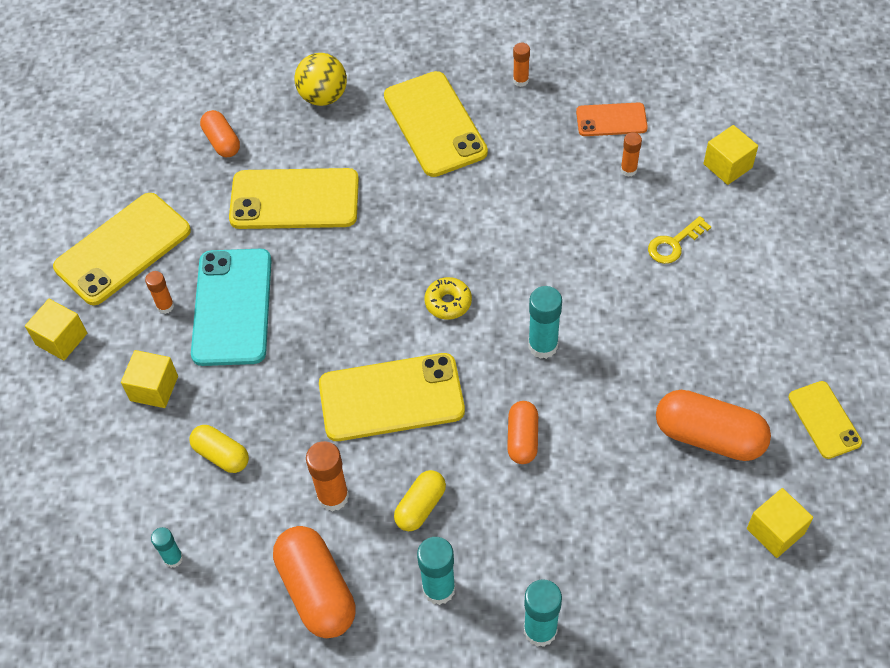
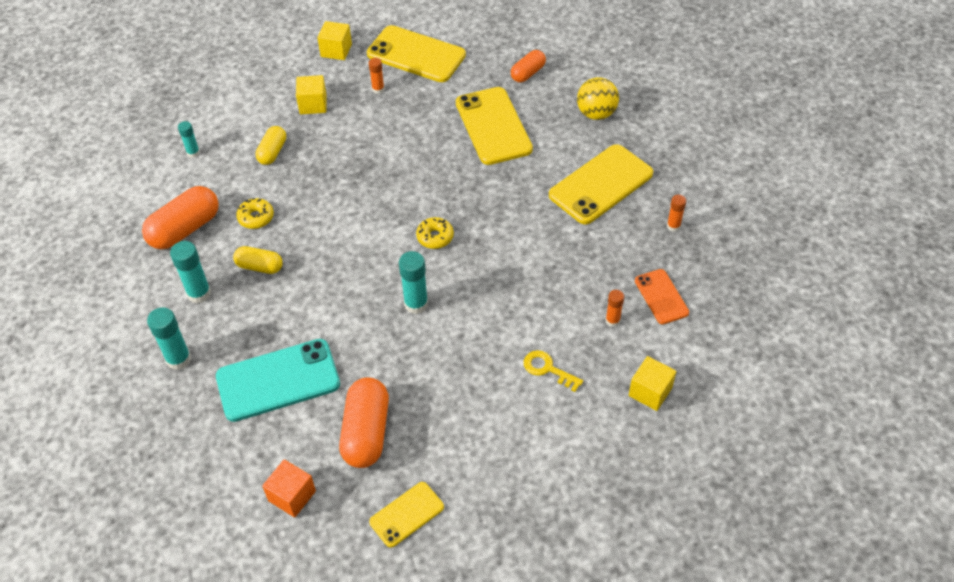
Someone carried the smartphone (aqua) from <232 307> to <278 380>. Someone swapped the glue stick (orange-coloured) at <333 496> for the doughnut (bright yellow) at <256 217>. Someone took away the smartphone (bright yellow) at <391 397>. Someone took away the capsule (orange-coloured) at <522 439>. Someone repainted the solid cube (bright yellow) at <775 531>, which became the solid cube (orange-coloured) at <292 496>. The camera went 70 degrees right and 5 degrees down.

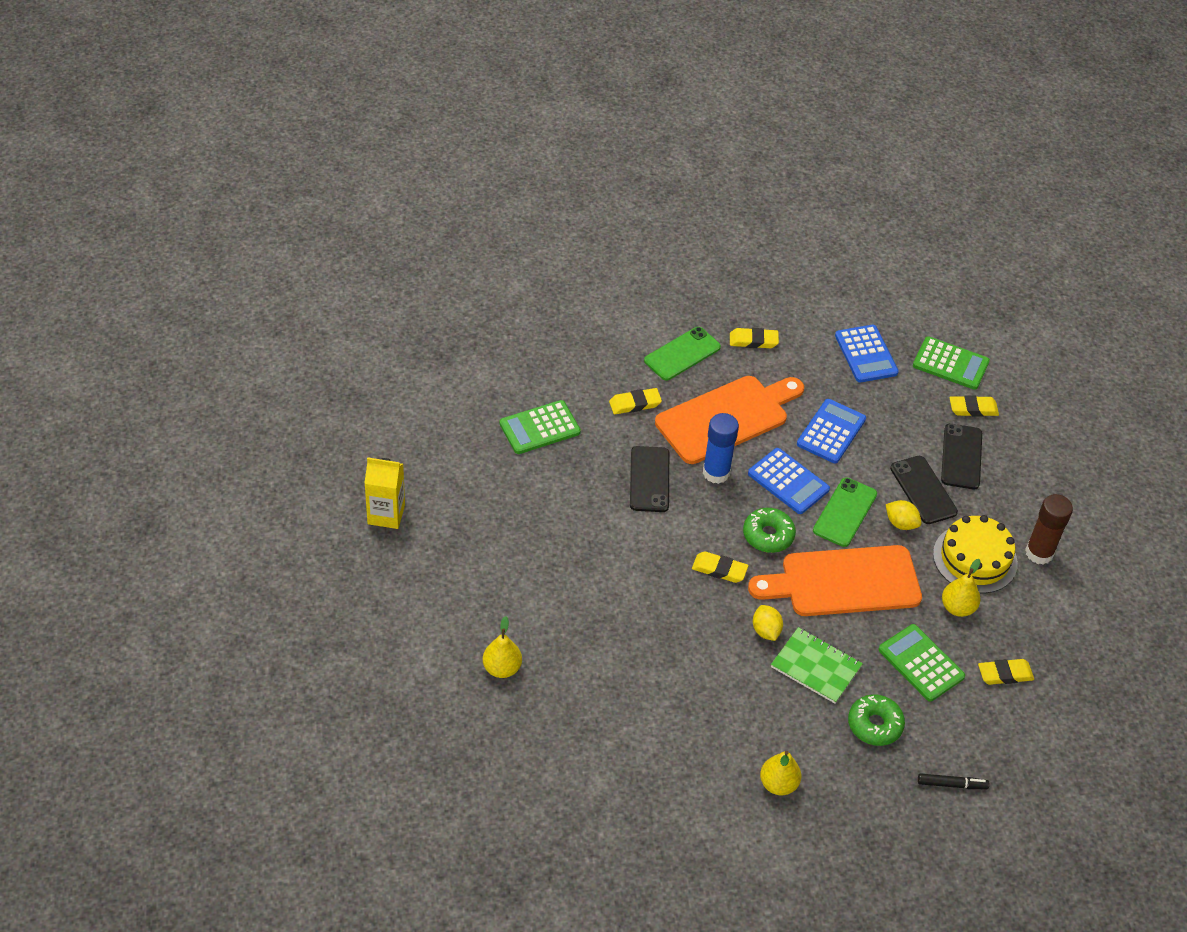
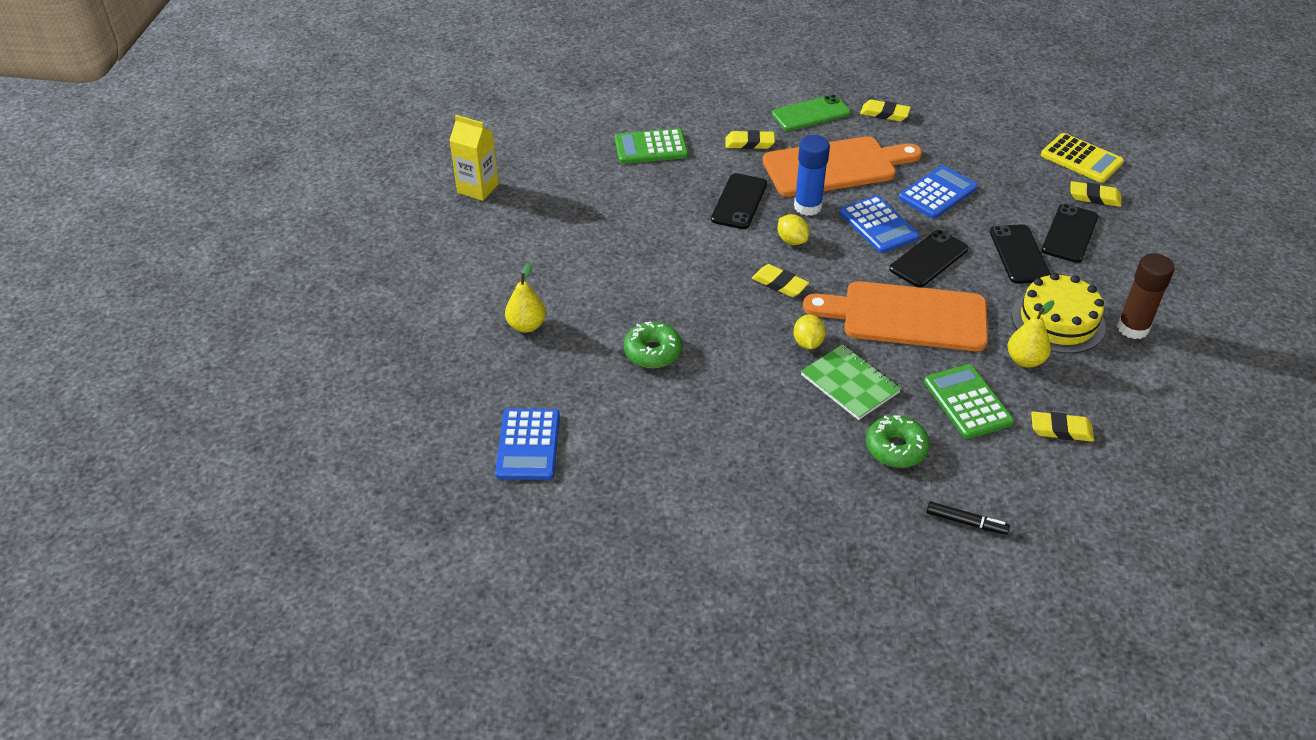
Someone carried the doughnut (emerald) from <768 535> to <652 352>. Someone took away the toy pear (bright yellow) at <778 784>. Someone repainted the smartphone (emerald) at <845 512>, which became the smartphone (black) at <929 259>. Someone carried the adding machine (royal blue) from <866 354> to <528 445>. Someone carried the lemon (bright yellow) from <901 523> to <792 240>. Someone repainted the adding machine (emerald) at <950 364>, which became the adding machine (bright yellow) at <1081 159>. The camera went 20 degrees right and 5 degrees down.

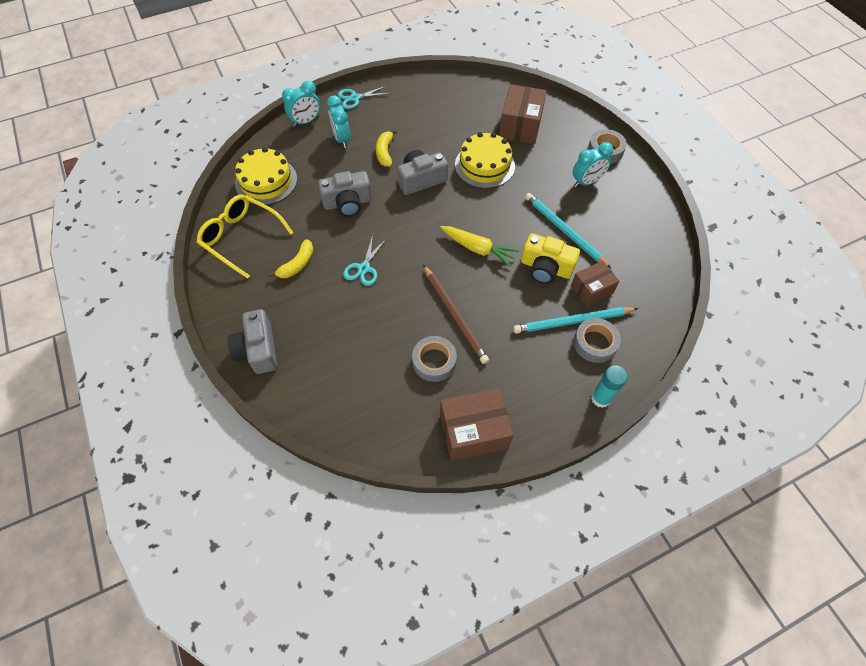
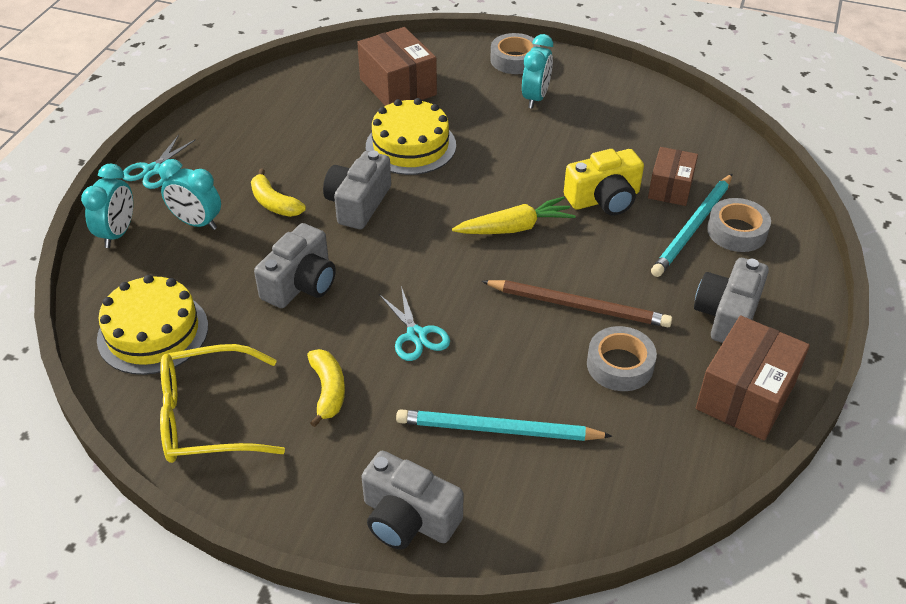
Someone carried the pencil (aqua) from <564 231> to <497 430>. Someone took away the glue stick (aqua) at <600 398>. Someone put down the compact camera (grey) at <727 315>. The camera went 45 degrees left and 15 degrees down.

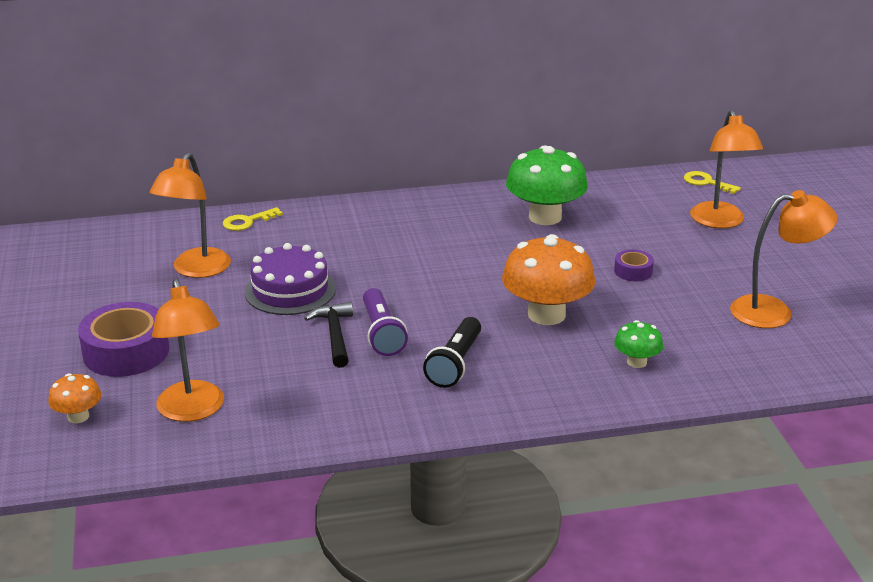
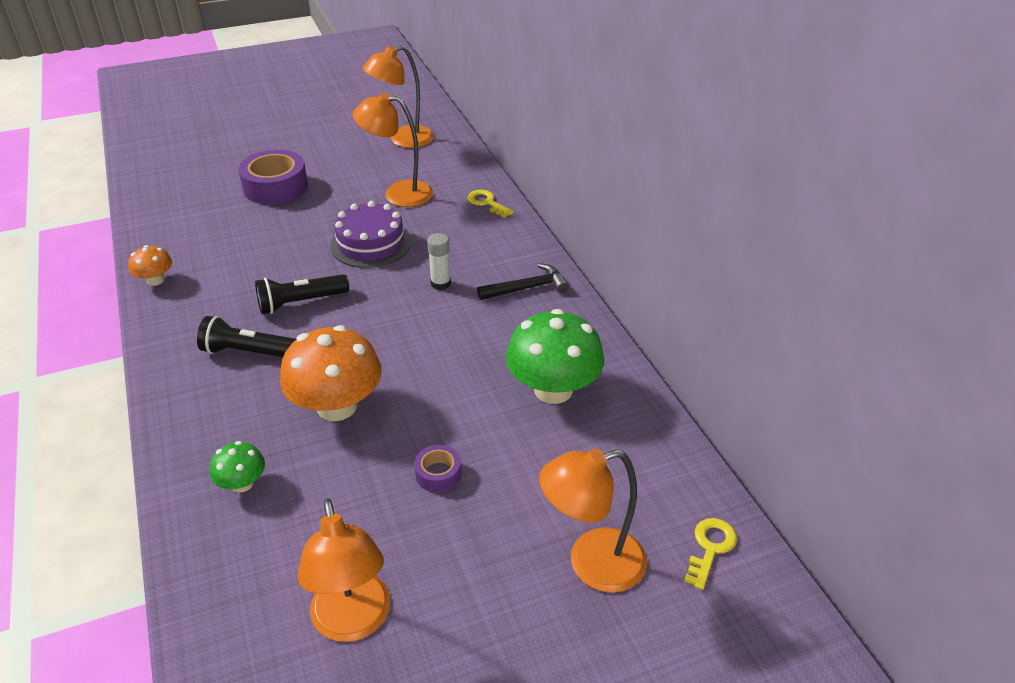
Someone carried the toadstool (orange-coloured) from <78 416> to <155 280>. Someone carried the lamp (orange-coloured) from <193 411> to <403 140>. Someone carried the claw hammer (black) from <335 335> to <527 288>. Someone repainted the torch (violet) at <381 333>, which became the torch (black) at <301 302>. Someone put down the glue stick (snow-white) at <440 283>. The camera went 80 degrees right and 10 degrees up.

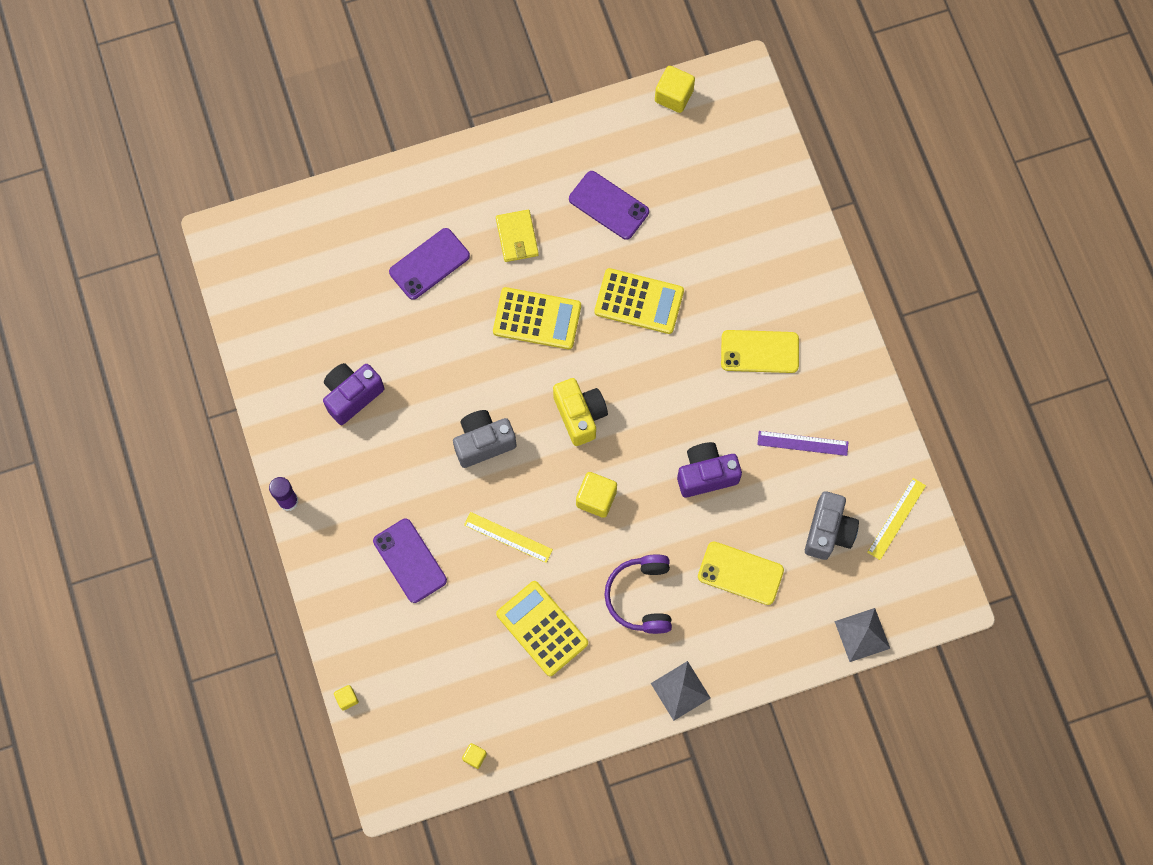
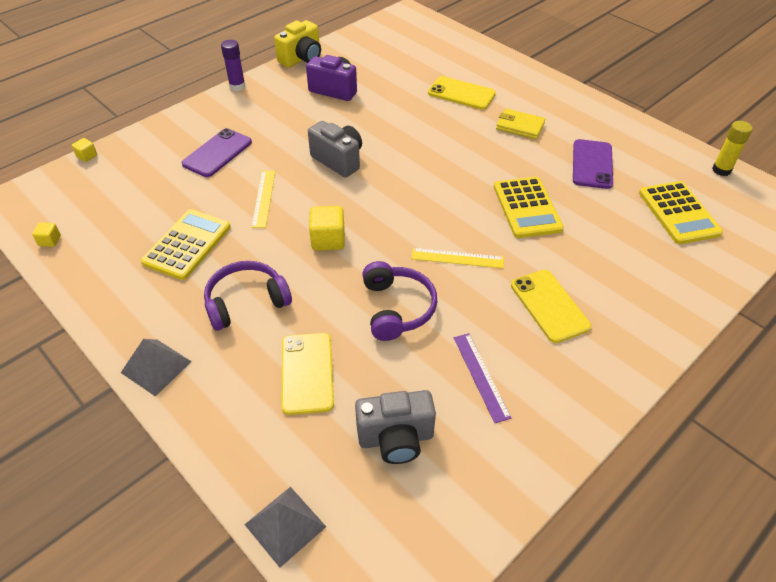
Someone repainted the smartphone (violet) at <429 264>, which became the smartphone (bright yellow) at <461 93>. Someone carried the adding machine (bright yellow) from <537 318> to <678 213>. Someone rotated the wallet (bright yellow) at <517 237> by 60 degrees clockwise. Someone carried the compact camera (bright yellow) from <580 415> to <302 59>. Someone swapped the solid cube (bright yellow) at <673 96> for the glue stick (bright yellow) at <721 170>. Someone swapped the compact camera (violet) at <706 474> for the over-ear headphones (violet) at <397 308>. Someone carried the straightedge (bright yellow) from <896 518> to <457 258>. The camera went 65 degrees right and 25 degrees down.

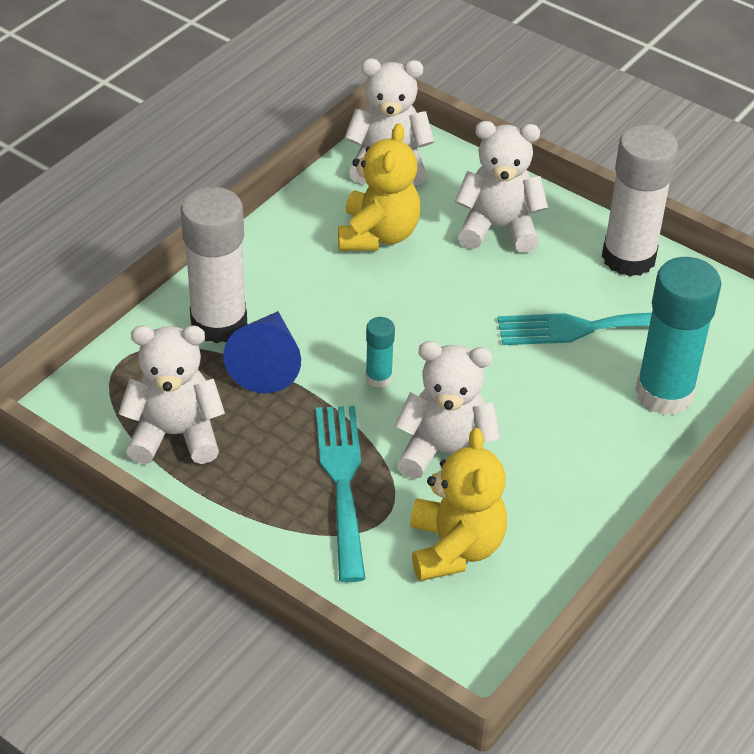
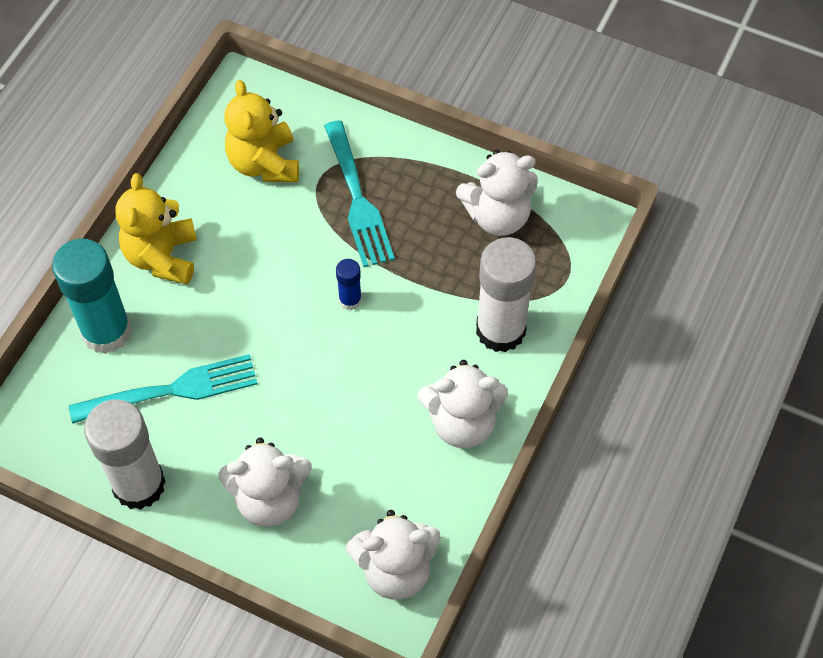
Someone took away the cone shape (royal blue) at <267 363>. Someone carried the stuffed bear (bright yellow) from <378 235> to <162 257>. Someone repainted the glue stick (aqua) at <378 378>, which became the glue stick (royal blue) at <350 300>. Someone carried the stuffed bear (snow-white) from <446 453> to <462 422>. The camera went 170 degrees right and 15 degrees up.

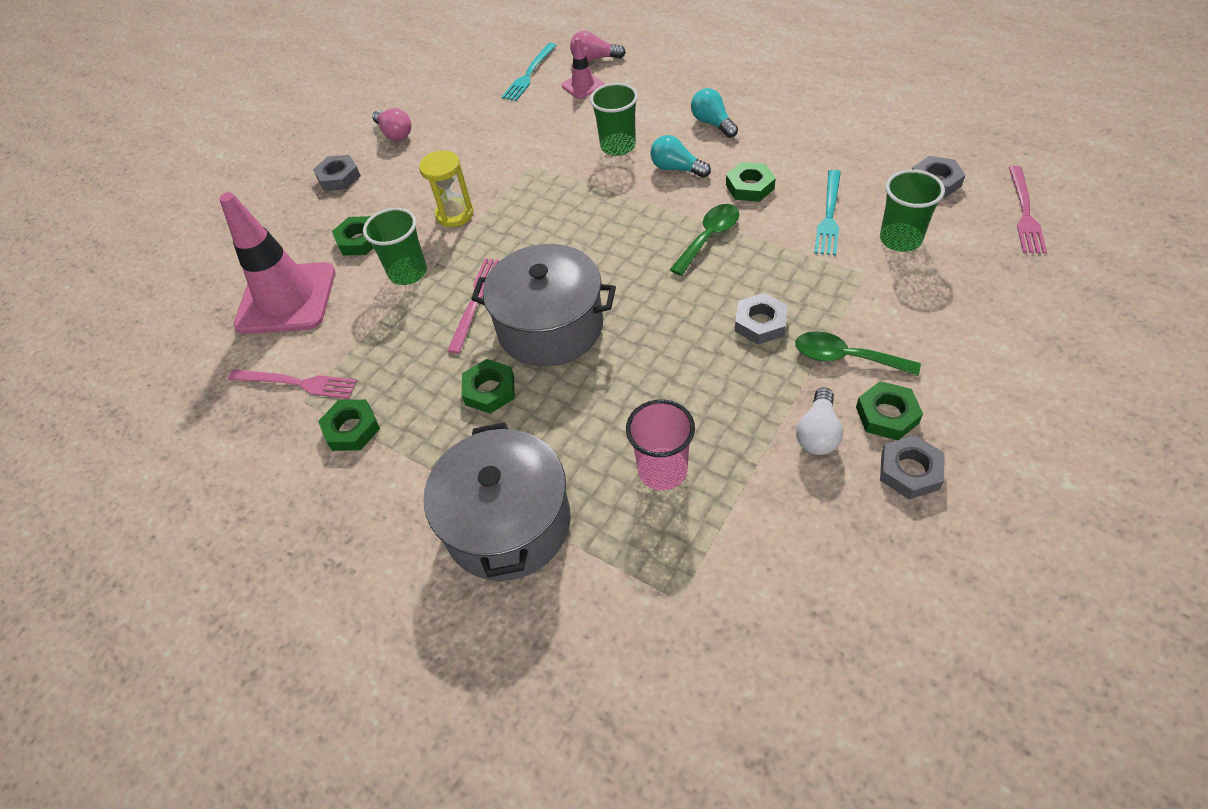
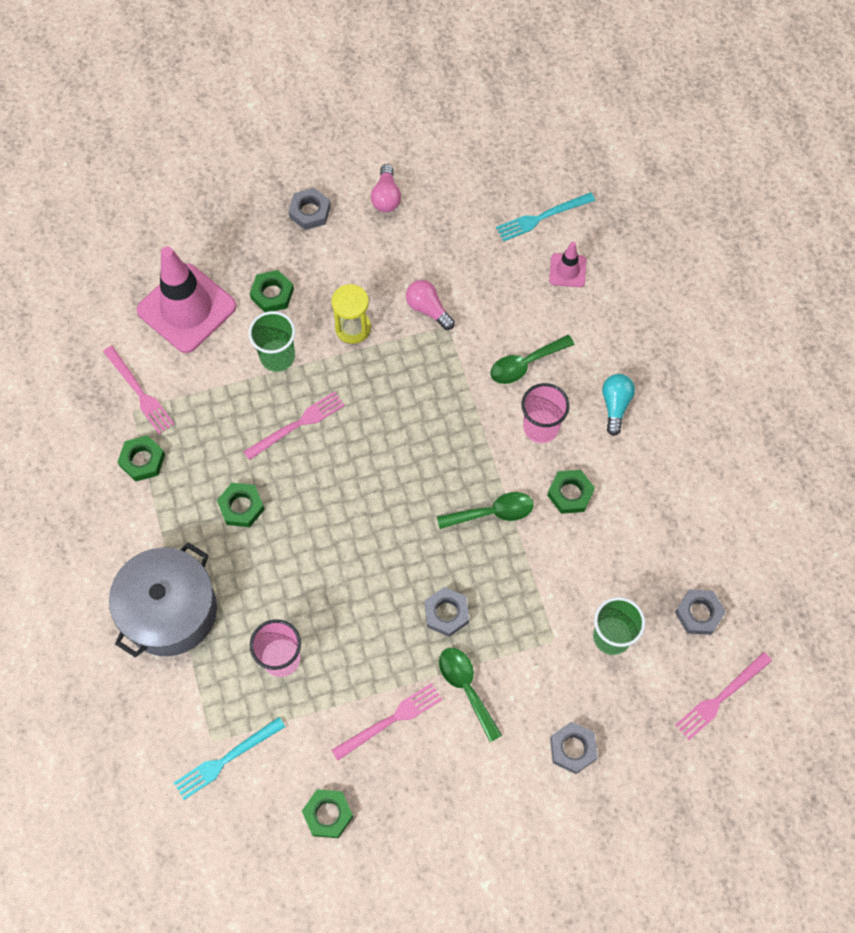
Someone took away the pot (grey) at <550 326>. Someone carried the light bulb (pink) from <594 59> to <428 309>. Someone swapped the beaker (emerald) at <618 146> for the teaspoon (emerald) at <525 364>. Someone swapped the light bulb (aqua) at <676 169> for the beaker (pink) at <541 427>. Someone swapped the light bulb (snow-white) at <818 433> for the fork (pink) at <390 720>. Someone carried the fork (aqua) from <829 215> to <226 759>. Someone carried the hexagon nut (emerald) from <887 415> to <328 814>. Someone carried the hexagon nut (grey) from <910 471> to <573 748>. The camera went 35 degrees right and 15 degrees up.

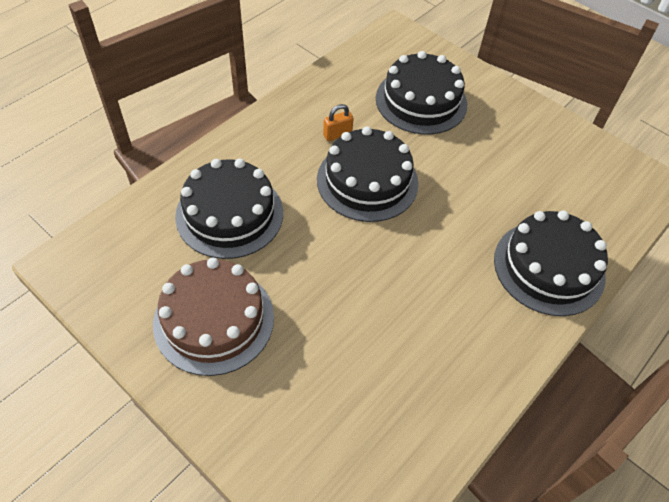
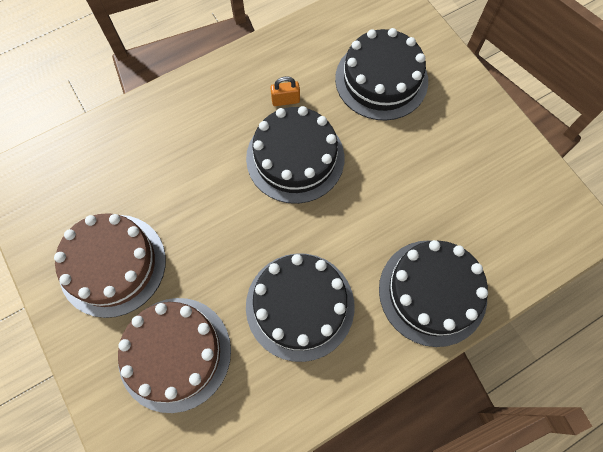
Someone carried the layer cake (black) from <229 214> to <300 306>. Someone put down the layer cake (russet) at <175 353>. The camera went 20 degrees right and 15 degrees up.

